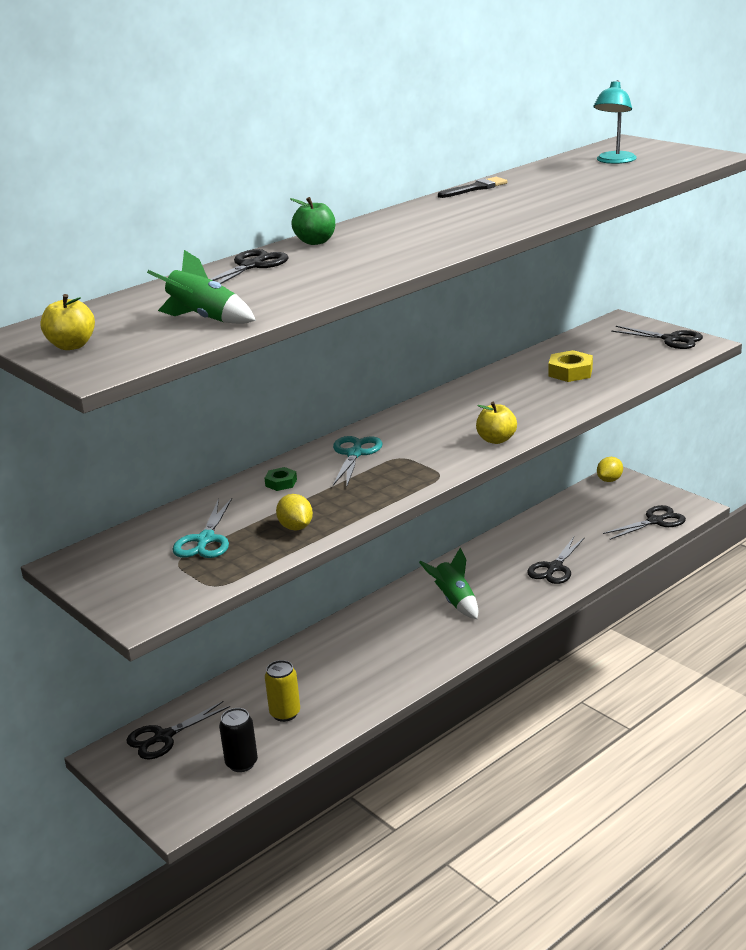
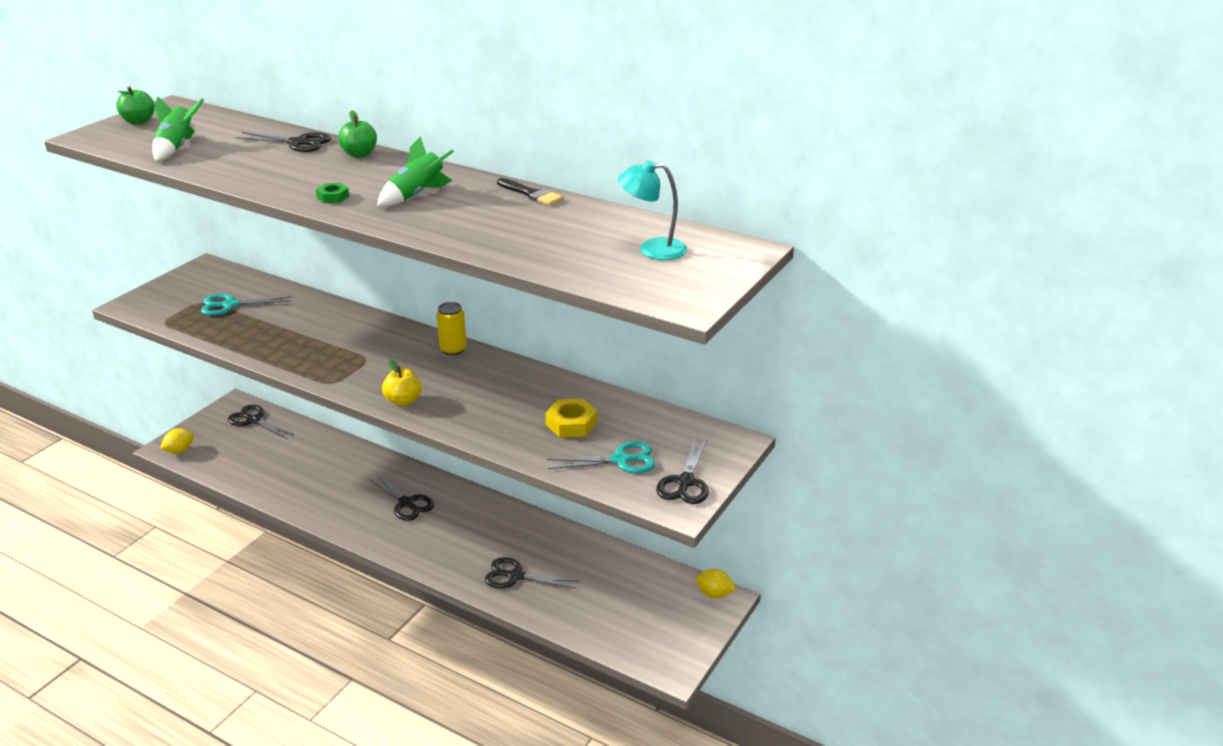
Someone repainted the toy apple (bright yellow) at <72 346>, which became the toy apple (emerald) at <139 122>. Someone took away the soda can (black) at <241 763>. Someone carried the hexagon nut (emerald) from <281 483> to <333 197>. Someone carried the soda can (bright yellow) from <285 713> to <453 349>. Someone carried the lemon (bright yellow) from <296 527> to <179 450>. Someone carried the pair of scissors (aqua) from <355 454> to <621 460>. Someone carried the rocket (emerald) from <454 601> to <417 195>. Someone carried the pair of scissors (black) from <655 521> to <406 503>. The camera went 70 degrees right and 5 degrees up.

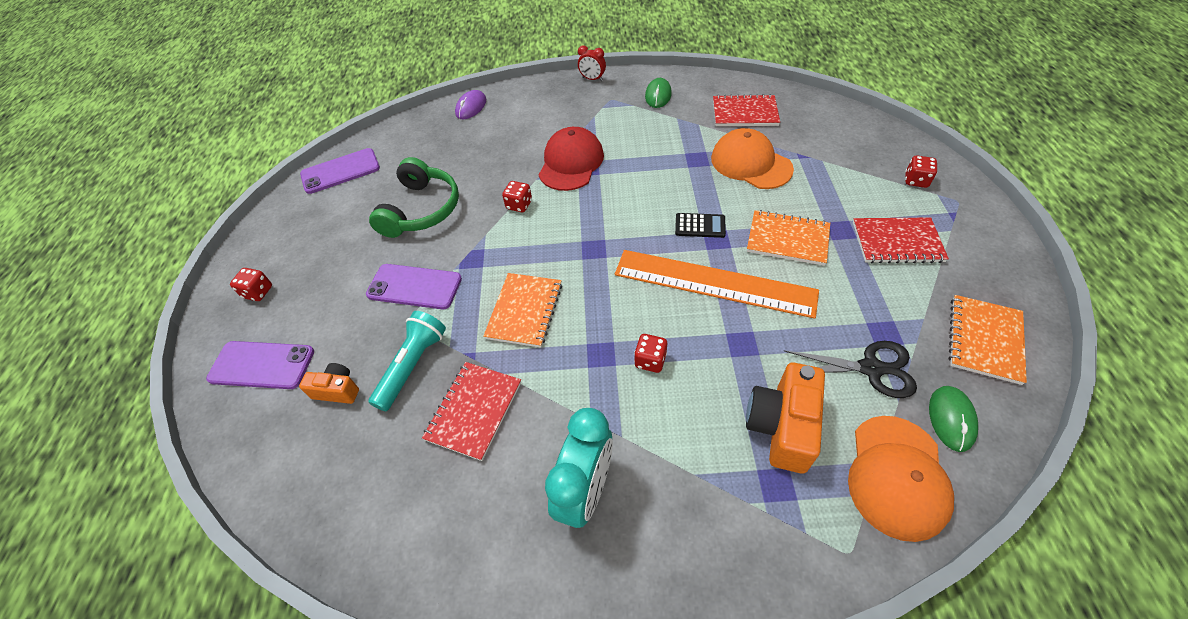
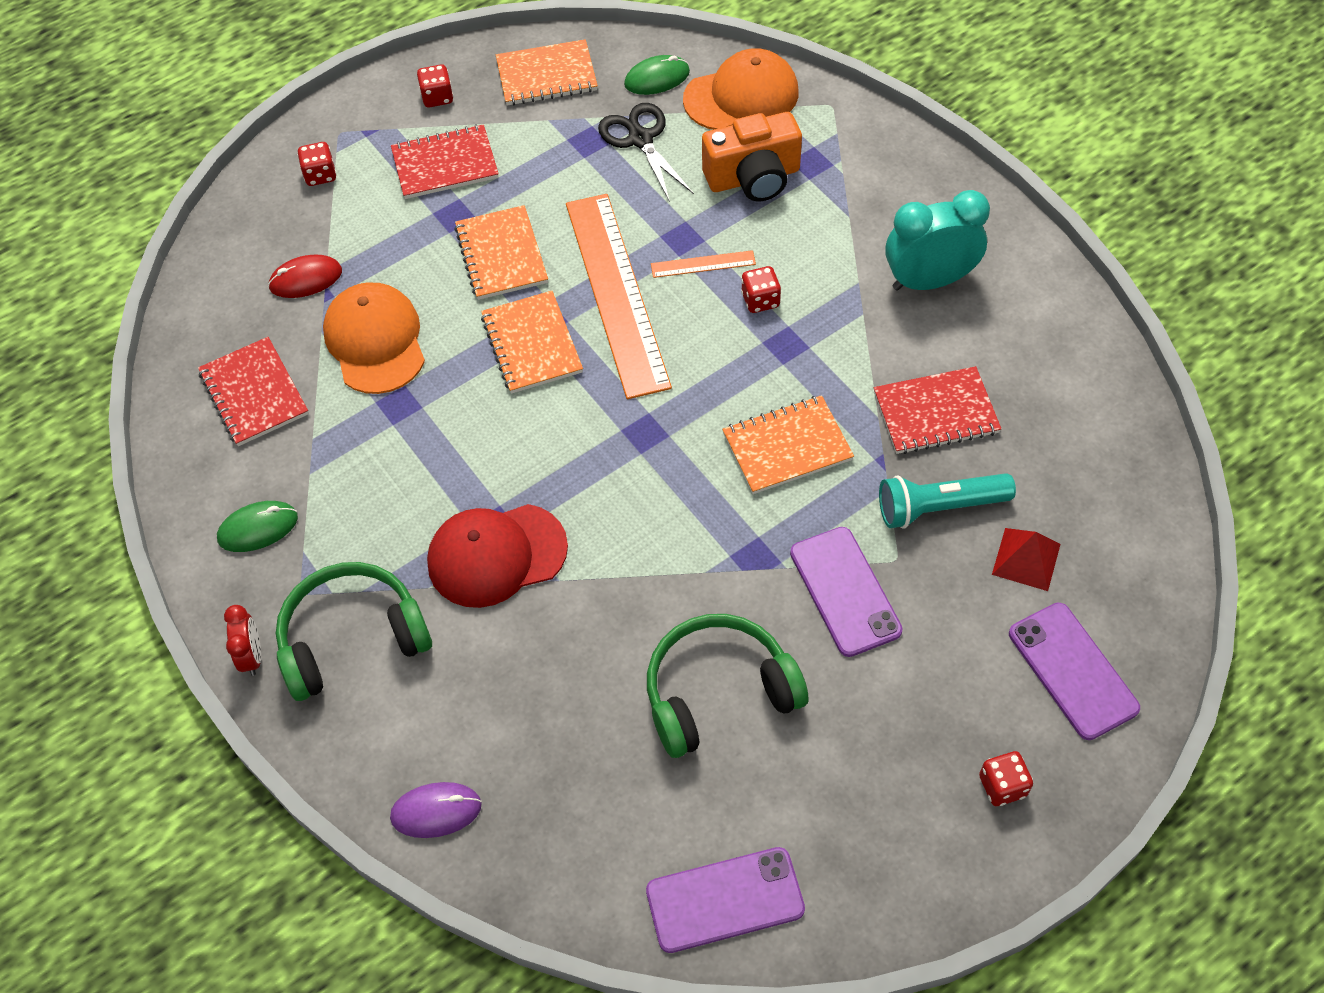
Someone swapped the compact camera (orange-coloured) at <337 390> for the solid pyramid (crimson) at <1026 559>. Someone rotated the smartphone (violet) at <340 171> by 45 degrees counterclockwise. Someone carried the dice (crimson) from <519 205> to <437 97>. Someone swapped the adding machine (black) at <700 226> for the notebook (orange-coloured) at <532 344>. Someone rotated the peaked cap (orange-coloured) at <751 163> by 150 degrees clockwise. Someone rotated the notebook (crimson) at <897 242> by 75 degrees counterclockwise. Someone put down the mouse (crimson) at <306 279>. Someone put down the over-ear headphones (emerald) at <352 639>. Someone put down the straightedge (orange-coloured) at <703 264>. The camera went 125 degrees left and 5 degrees up.

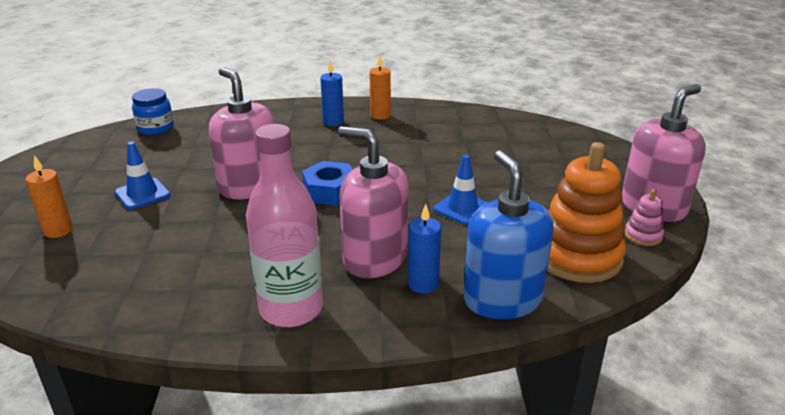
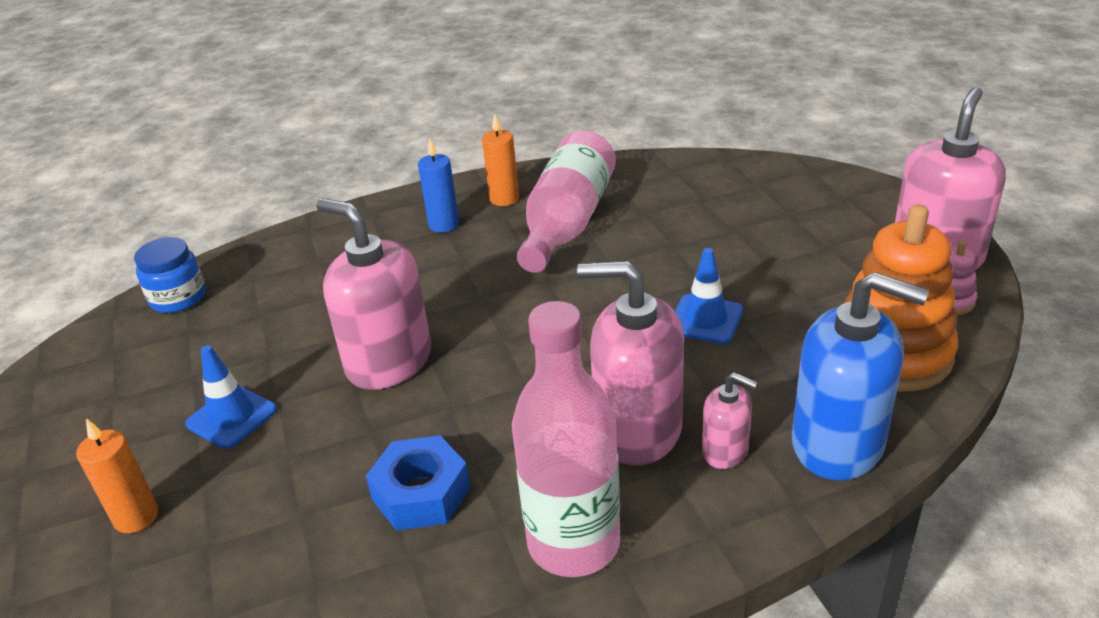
Someone carried the hexagon nut (royal blue) from <330 191> to <421 493>. Someone swapped the candle (royal blue) at <423 284> for the soap dispenser (pink) at <725 451>. Someone rotated the soap dispenser (royal blue) at <502 299> by 150 degrees clockwise. Someone put down the drink bottle (pink) at <567 223>. The camera went 15 degrees left and 5 degrees up.

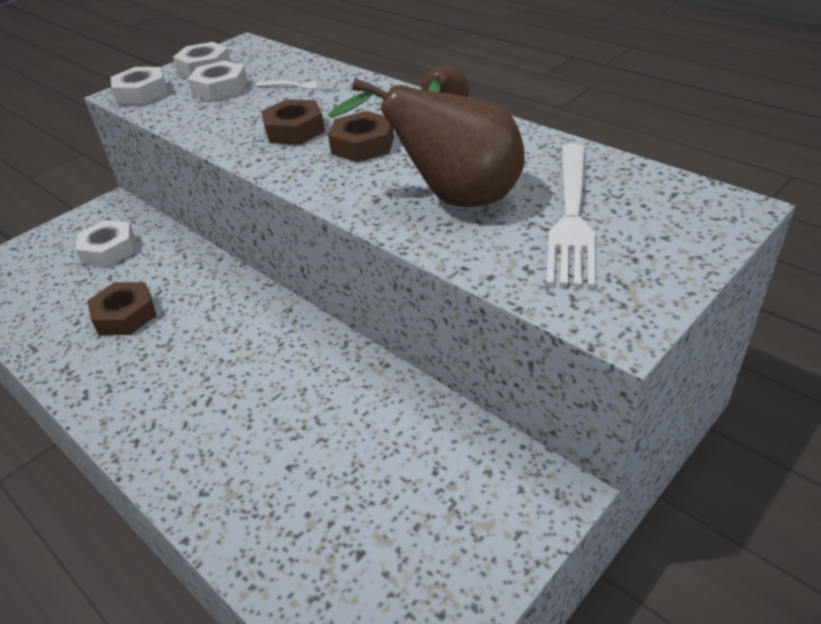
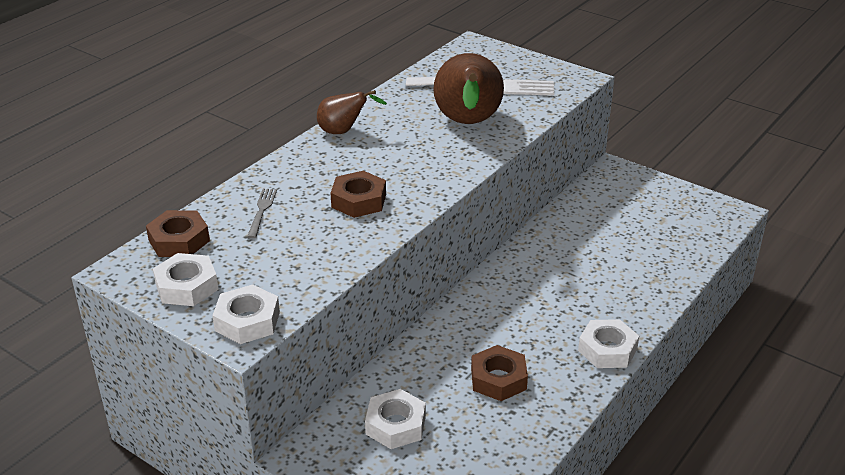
Someone carried the hexagon nut (snow-white) from <220 88> to <607 350>. Someone repainted the fork (snow-white) at <299 86>, which became the fork (grey) at <262 211>. Someone carried the hexagon nut (russet) from <363 145> to <179 240>. The camera went 100 degrees left and 5 degrees down.

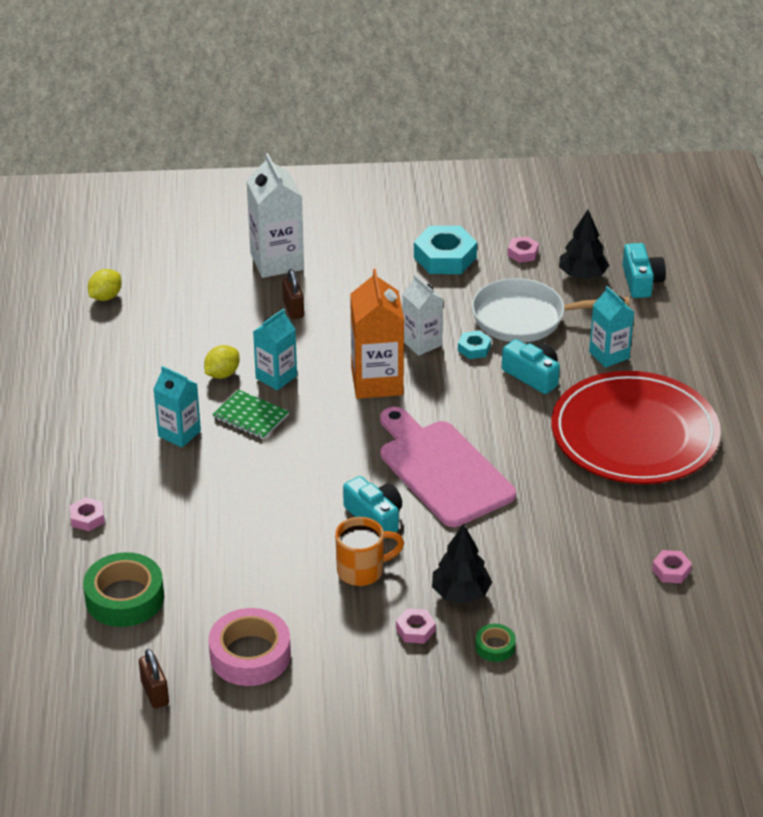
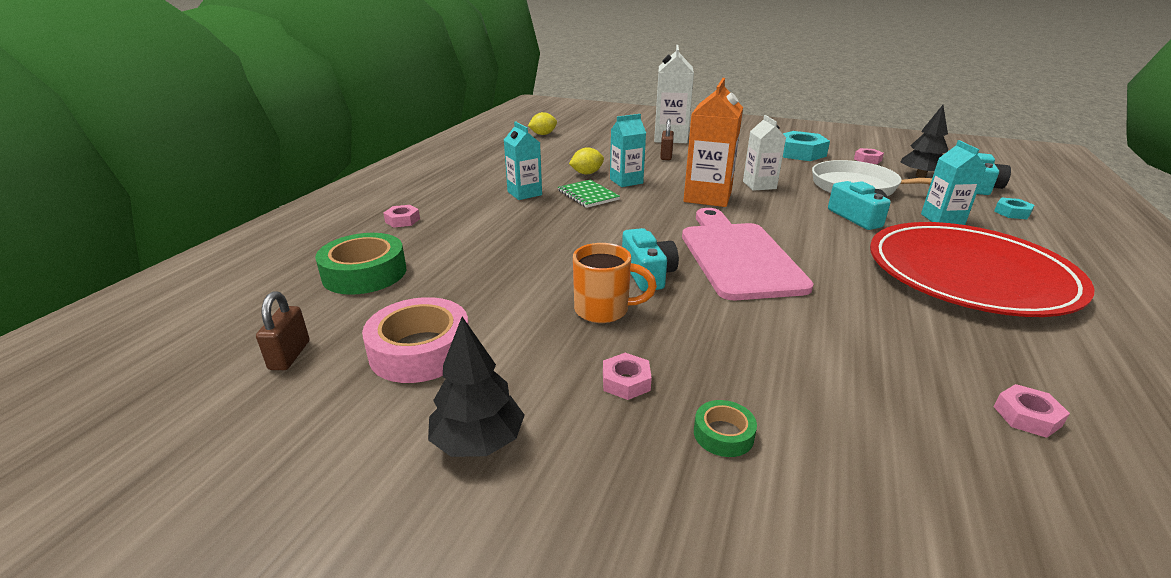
Someone carried the tree (black) from <461 593> to <478 442>. Someone carried the hexagon nut (aqua) from <474 348> to <1012 213>. The camera went 25 degrees right and 10 degrees down.

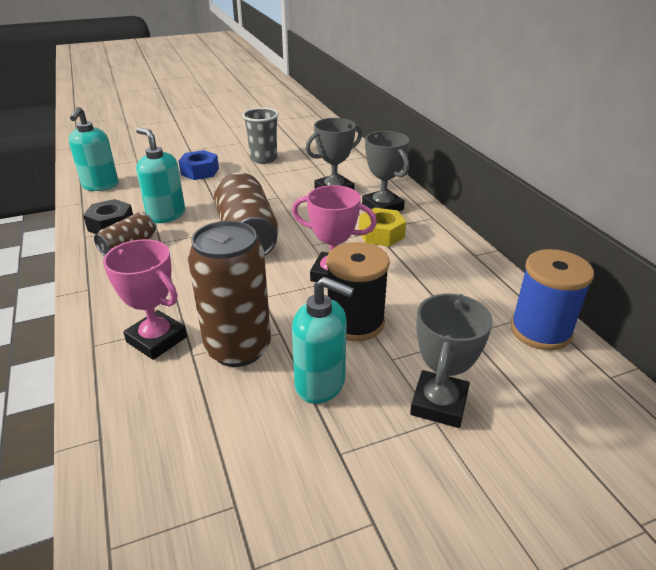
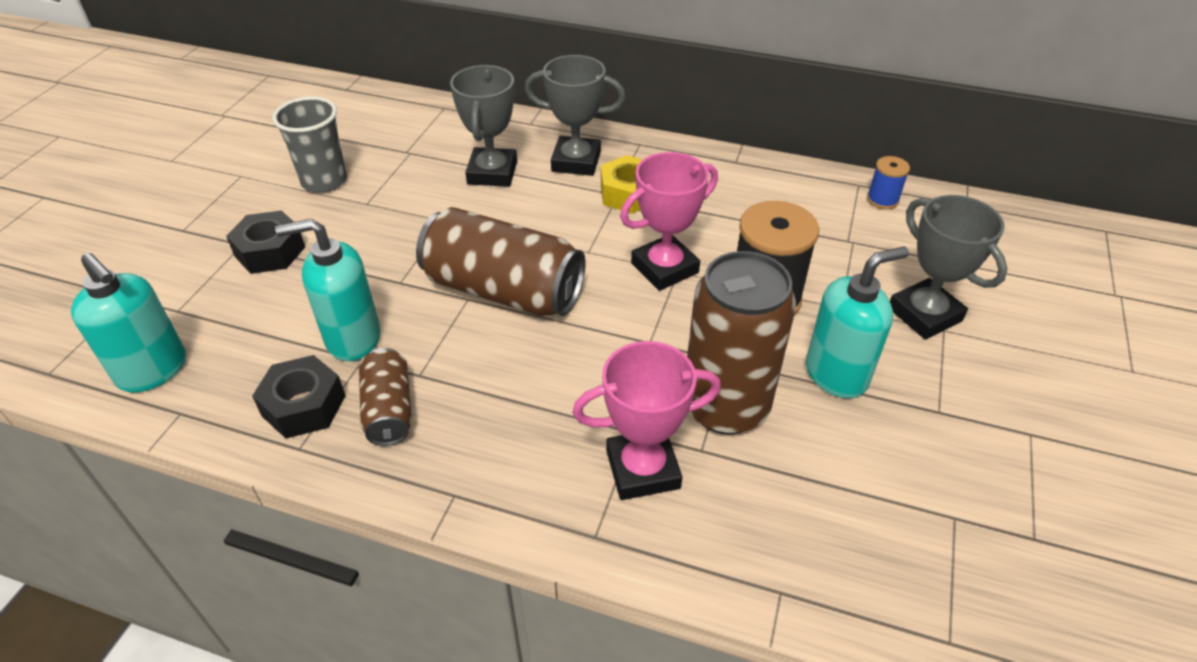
Someone repainted the hexagon nut (royal blue) at <200 171>, which became the hexagon nut (black) at <270 251>. Someone scaled the spool (royal blue) at <540 331> by 0.50. The camera went 50 degrees left and 10 degrees up.

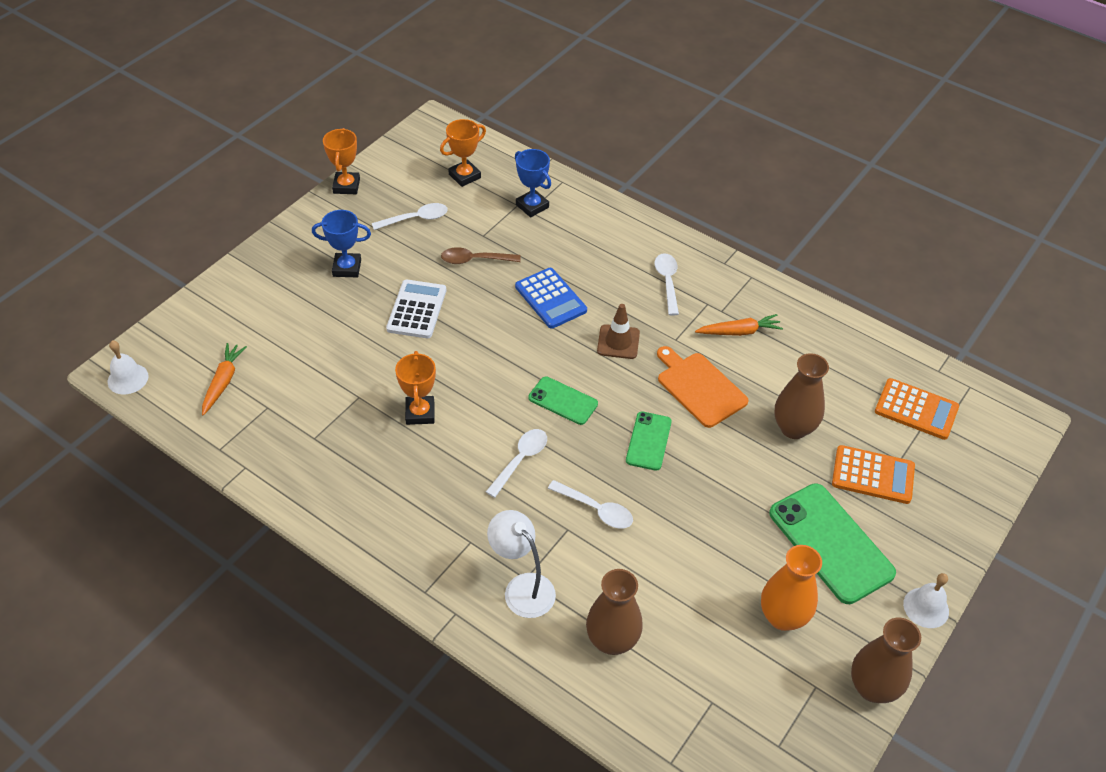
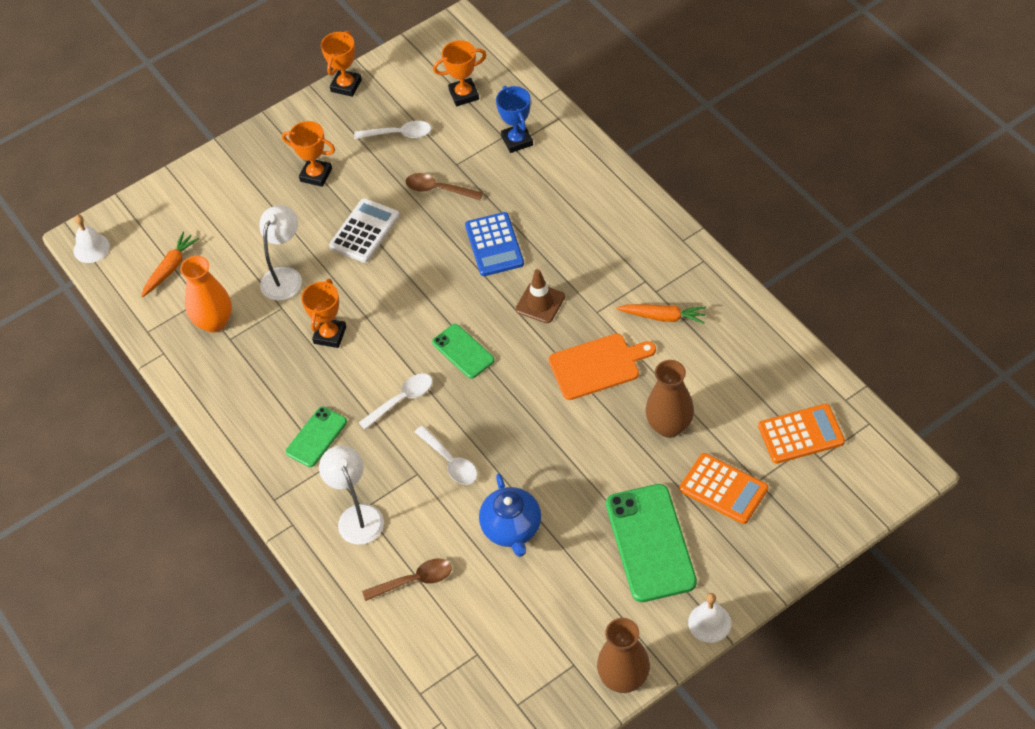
Someone repainted the prize cup (royal blue) at <347 268>, which became the prize cup (orange-coloured) at <316 175>. Someone swapped the tall vase (russet) at <612 640> for the teaspoon (russet) at <414 580>. Someone carried the smartphone (emerald) from <648 441> to <316 437>. Someone took away the teaspoon (snow-white) at <667 282>. Someone rotated the chopping board (orange-coloured) at <699 387> by 90 degrees clockwise. Someone carried the tall vase (orange-coloured) from <782 617> to <214 322>. Someone rotated the adding machine (orange-coloured) at <916 409> by 60 degrees counterclockwise. Someone put down the lamp (snow-white) at <285 276>. Someone put down the china teapot (royal blue) at <512 528>. The camera went 25 degrees right and 5 degrees up.

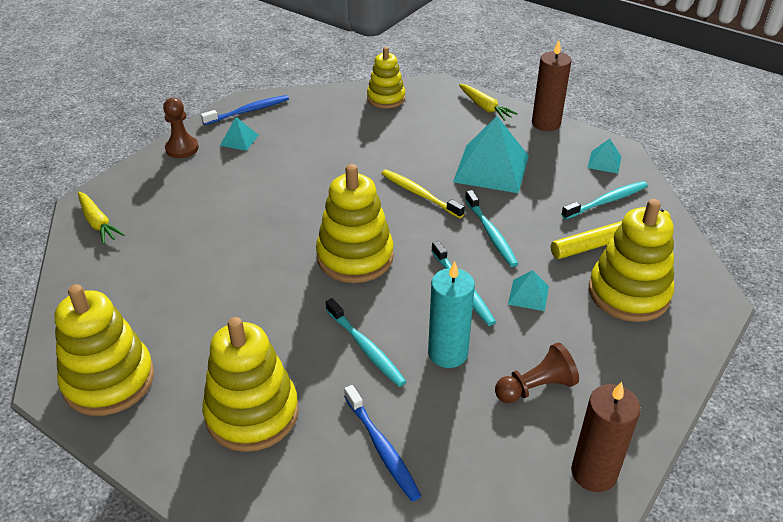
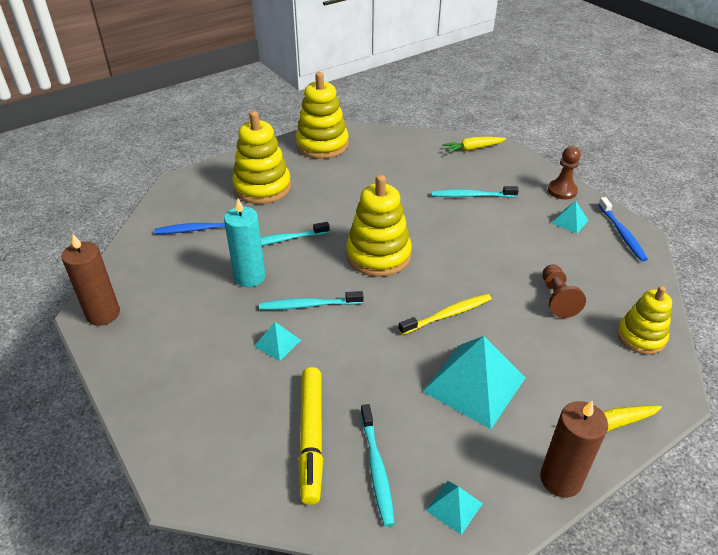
Someone carried the tooth brush (aqua) from <491 234> to <471 196>. Someone carried the chess pawn (russet) from <536 387> to <557 298>. Someone took away the stacking toy (bright yellow) at <628 293>. The camera went 110 degrees right and 0 degrees up.

